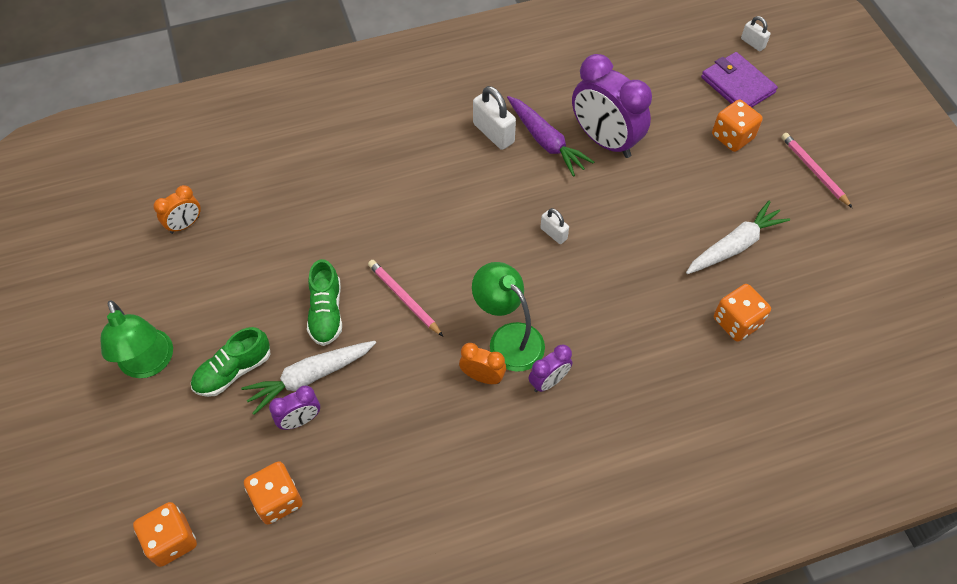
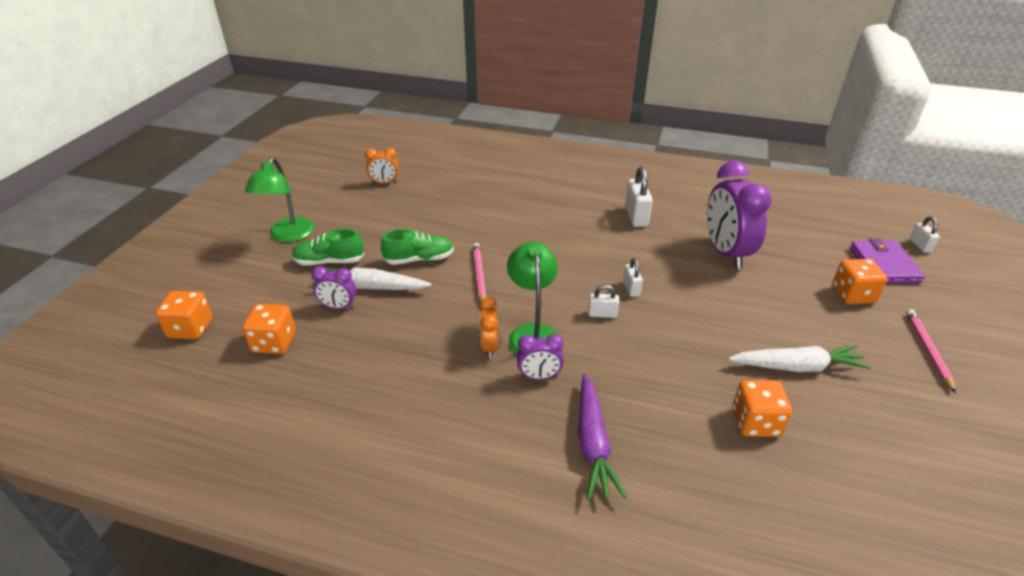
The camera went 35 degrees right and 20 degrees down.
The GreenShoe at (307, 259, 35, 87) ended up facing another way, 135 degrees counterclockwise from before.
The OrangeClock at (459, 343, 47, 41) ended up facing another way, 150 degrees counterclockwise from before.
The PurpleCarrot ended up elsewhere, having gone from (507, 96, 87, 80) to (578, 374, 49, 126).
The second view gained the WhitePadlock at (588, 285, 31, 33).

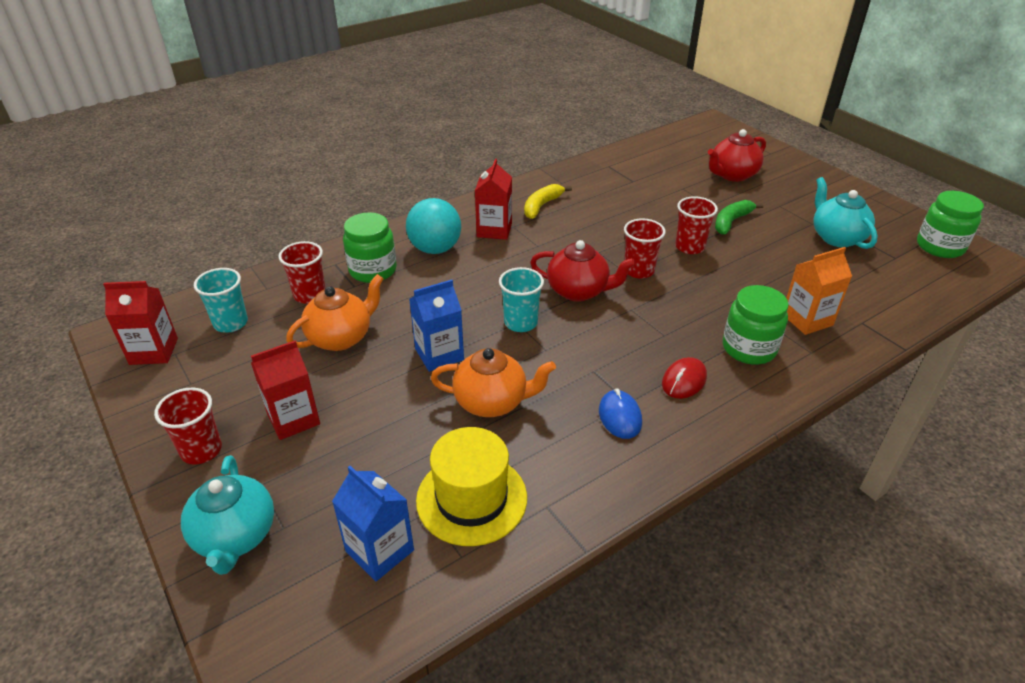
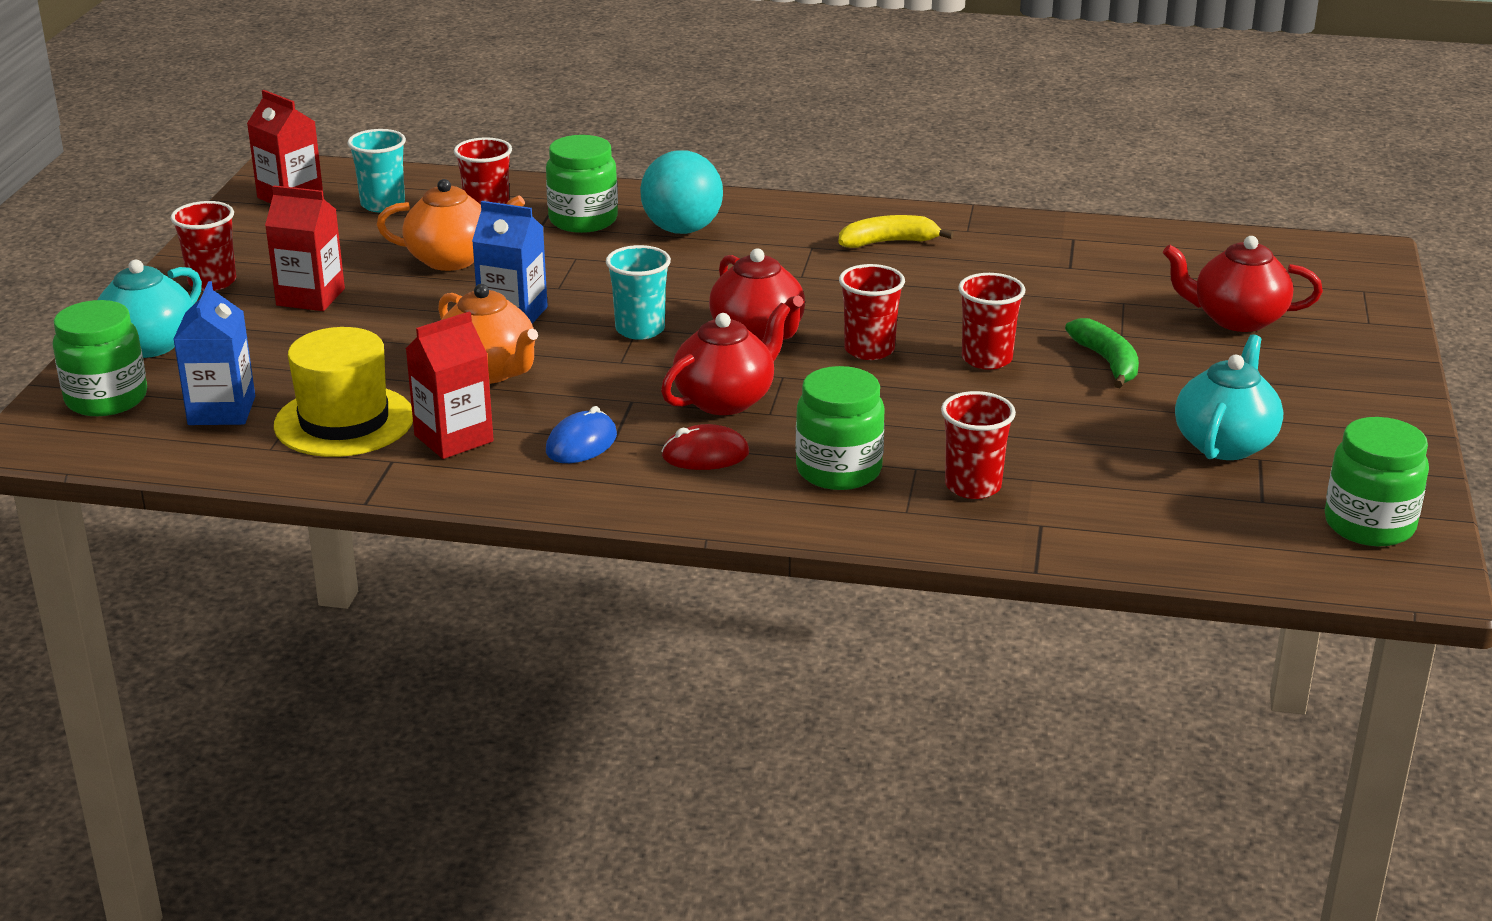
The camera went 45 degrees right and 10 degrees down.
The RedCarton ended up elsewhere, having gone from (475, 159, 37, 81) to (406, 311, 88, 148).
The GreenBanana at (715, 200, 49, 35) ended up facing another way, 75 degrees clockwise from before.
Where the OrangeCarton stood at (786, 247, 66, 88), the RedCup came to stand at (941, 391, 75, 108).
The second view gained the GreenJar at (53, 300, 94, 116).
The second view gained the RedTeapot at (661, 303, 130, 112).

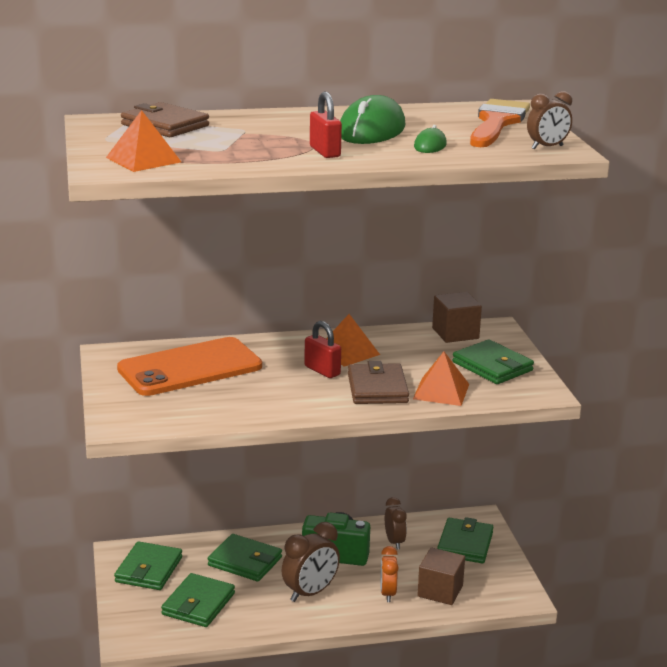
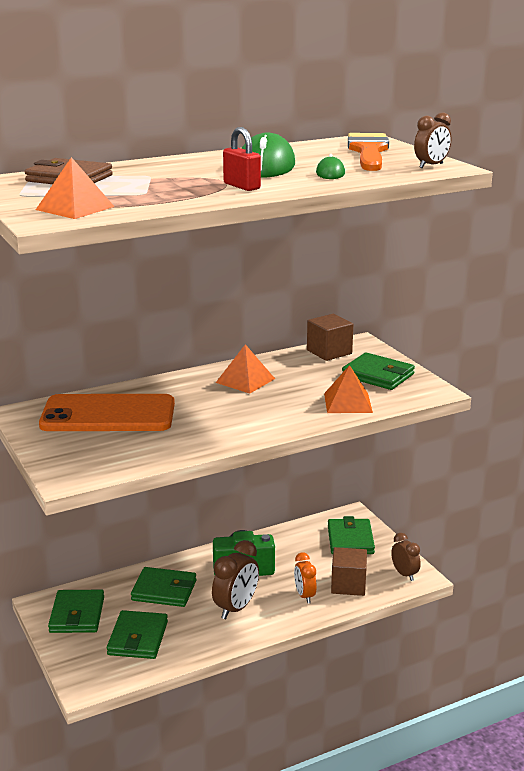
The camera went 15 degrees left and 0 degrees up.
The OrangePhone at (117, 337, 145, 59) ended up facing another way, 45 degrees clockwise from before.
The second view lost the RedPadlock at (304, 321, 37, 57).
The second view lost the BrownWallet at (348, 361, 61, 43).
The BrownClock ended up elsewhere, having gone from (385, 497, 22, 52) to (391, 533, 30, 48).

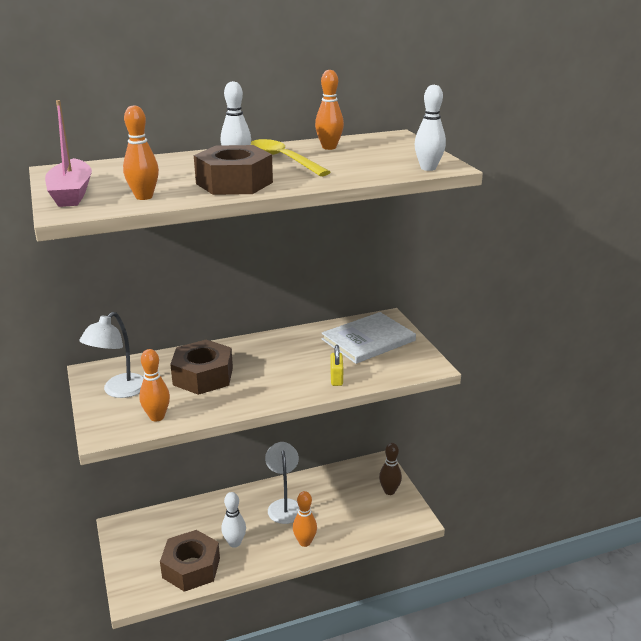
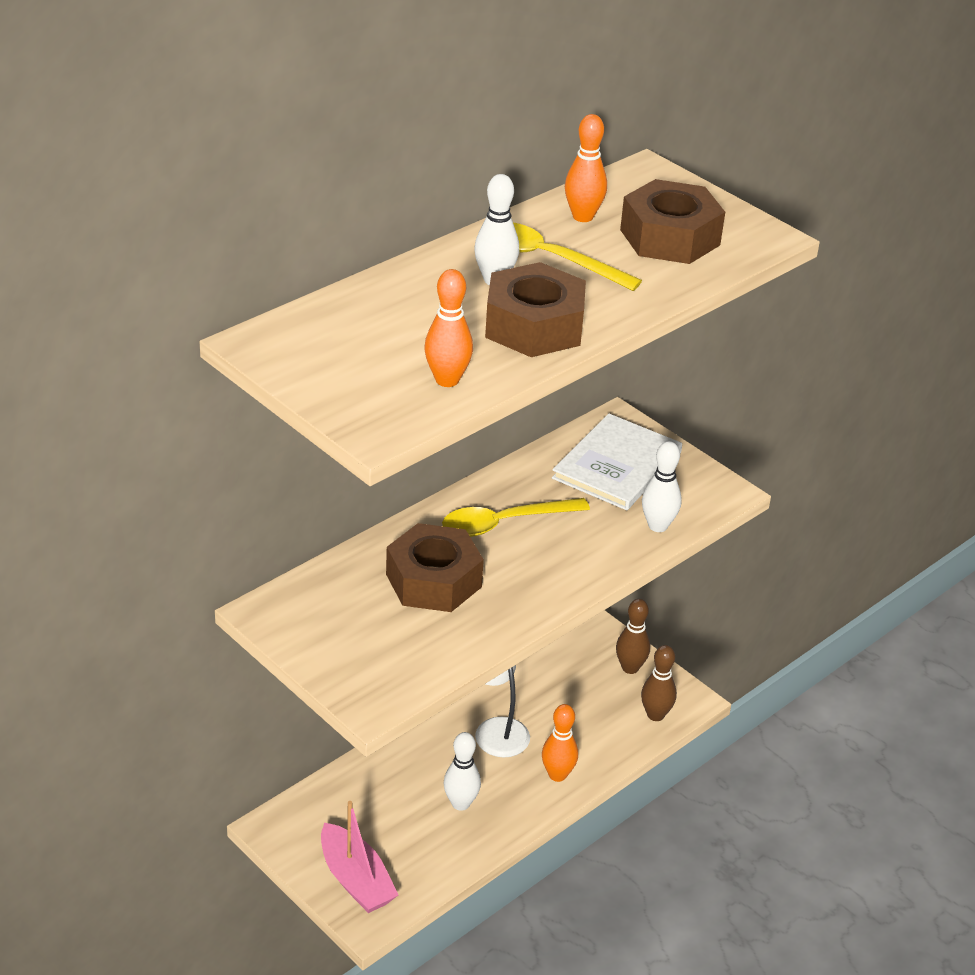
The camera went 25 degrees left and 10 degrees up.
The PinkBoat ended up elsewhere, having gone from (45, 100, 47, 107) to (321, 801, 77, 112).
The second view lost the WhiteLamp at (79, 312, 65, 86).
The second view lost the OrangeBowlingPin at (139, 349, 31, 72).
The BrownNut ended up elsewhere, having gone from (160, 530, 60, 62) to (620, 179, 105, 85).
The second view lost the YellowPadlock at (330, 345, 13, 41).
The WhiteBowlingPin ended up elsewhere, having gone from (414, 85, 32, 86) to (642, 441, 40, 91).
The second view gained the YellowSpoon at (442, 498, 148, 39).
The second view gained the BrownBowlingPin at (641, 645, 36, 76).

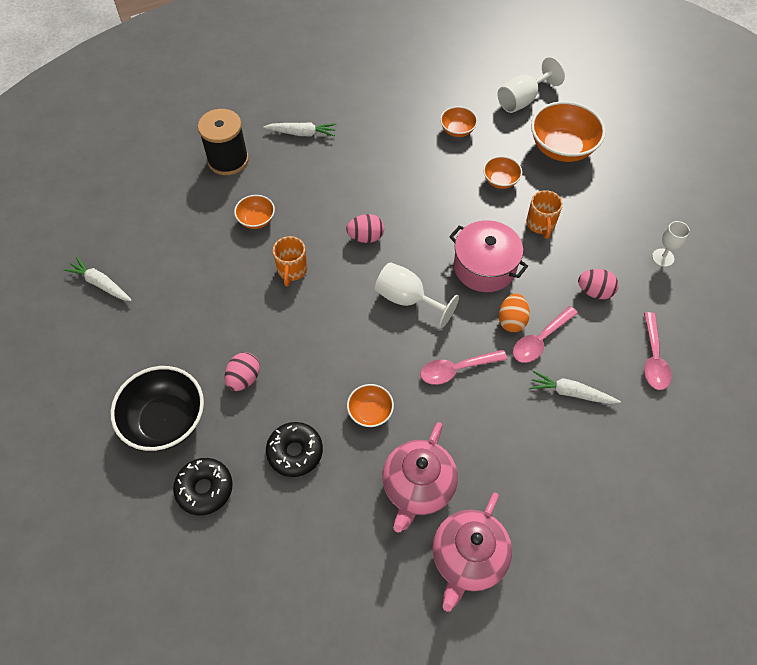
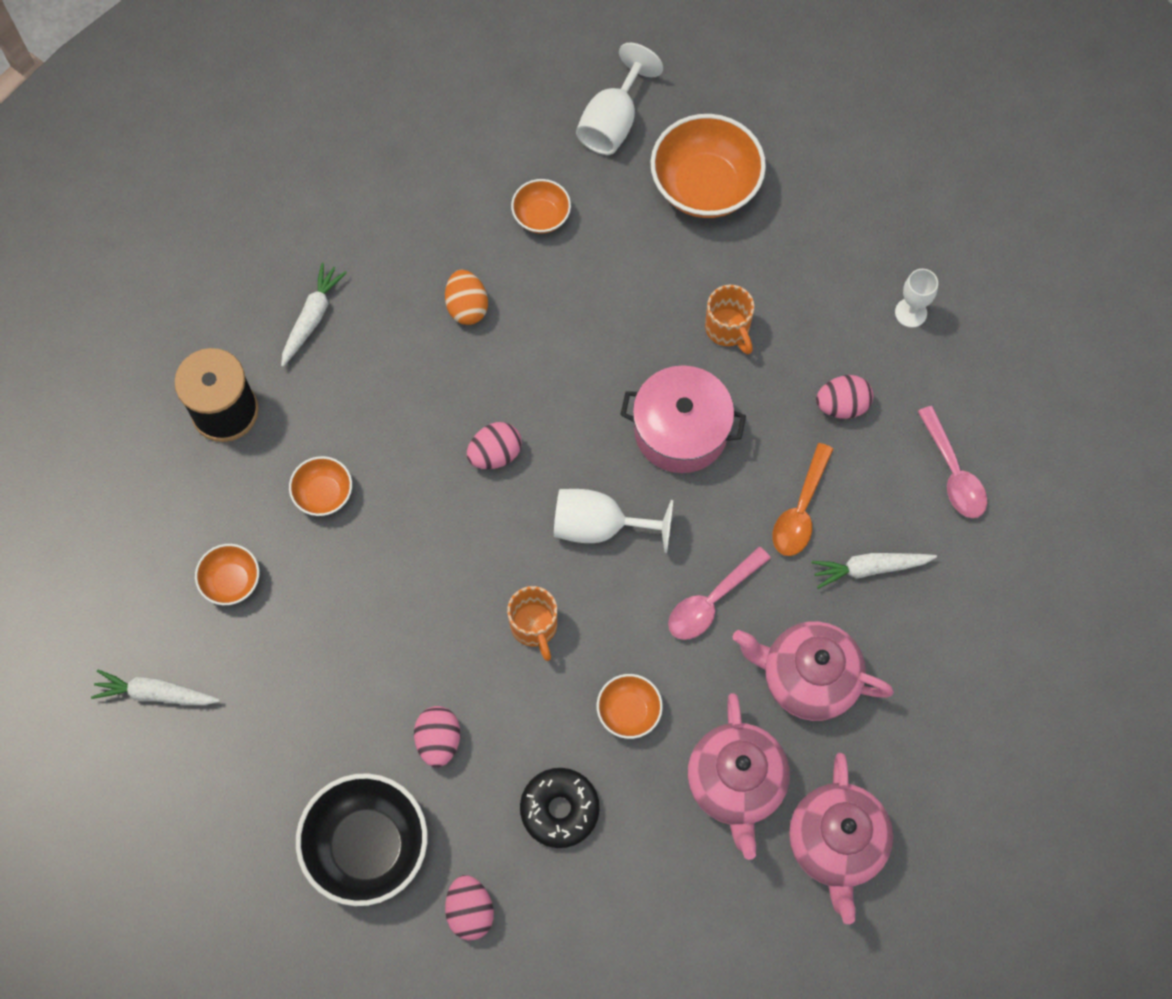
The camera went 25 degrees left and 10 degrees up.
Where the BlackDonut stood at (173, 458, 60, 57), the PinkEgg came to stand at (445, 875, 49, 65).
The WhiteCarrot at (263, 122, 73, 15) ended up facing another way, 45 degrees counterclockwise from before.
The OrangeMug ended up elsewhere, having gone from (273, 236, 34, 51) to (507, 586, 50, 75).
The OrangeBowl ended up elsewhere, having gone from (483, 156, 39, 33) to (195, 544, 64, 61).
The OrangeEgg ended up elsewhere, having gone from (499, 293, 31, 39) to (445, 270, 43, 55).
What was the PinkSpoon at (513, 306, 65, 57) turned into the OrangeSpoon at (773, 443, 60, 113).
The second view gained the PinkTeapot at (733, 621, 161, 100).

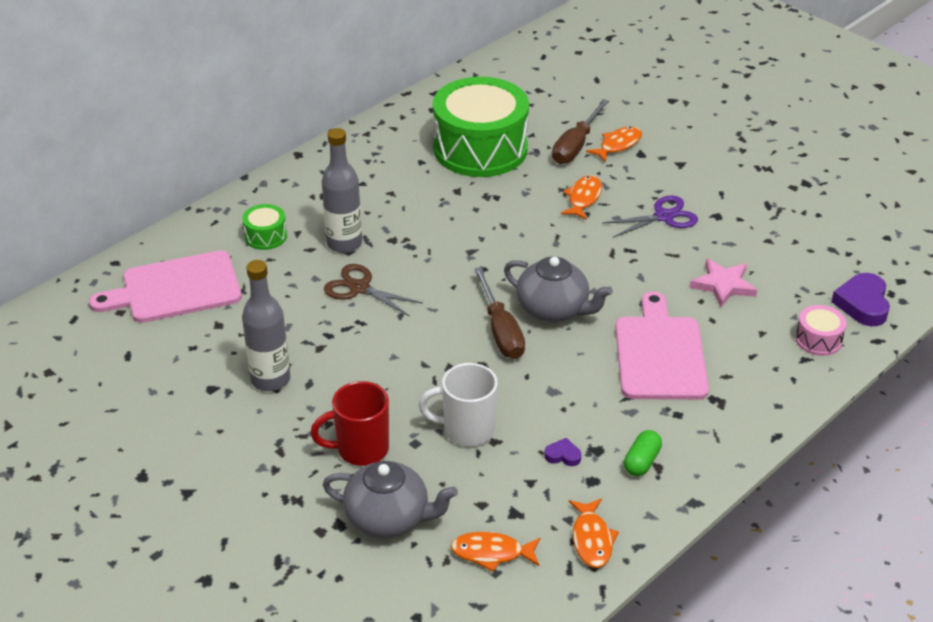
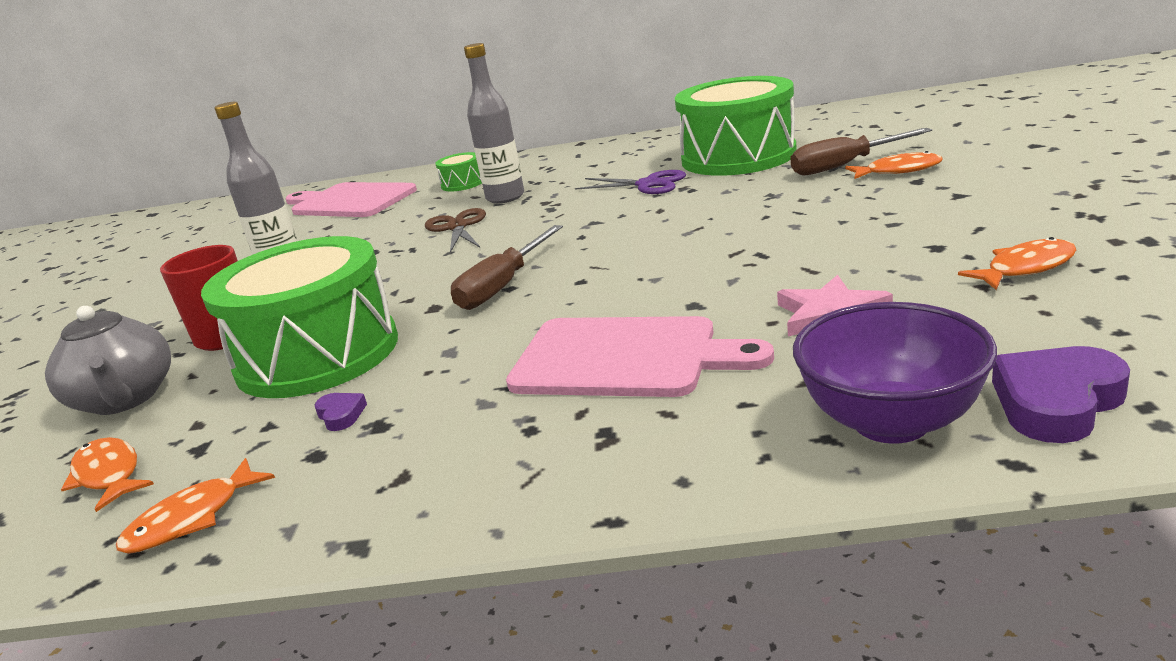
The camera went 50 degrees right and 15 degrees down.
Where the WhiteMug stood at (418, 363, 80, 83), the GreenDrum came to stand at (201, 236, 197, 162).
The second view lost the GreyTeapot at (504, 257, 109, 66).
The OrangeFish ended up elsewhere, having gone from (561, 175, 41, 45) to (958, 237, 118, 53).
The PurpleScissors ended up elsewhere, having gone from (602, 196, 96, 42) to (575, 170, 111, 24).
The PinkCuttingBoard at (615, 291, 94, 109) ended up facing another way, 60 degrees clockwise from before.
The second view lost the GreenCapsule at (624, 430, 38, 46).
Where the PinkDrum stood at (795, 305, 52, 51), the PurpleBowl came to stand at (793, 302, 204, 142).

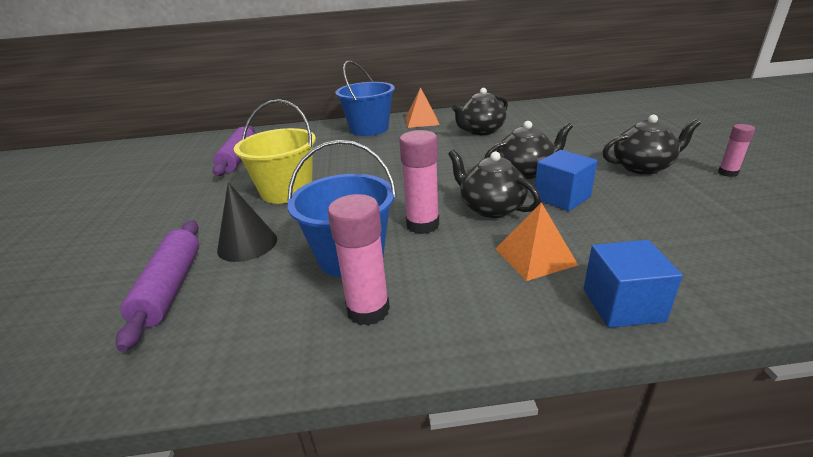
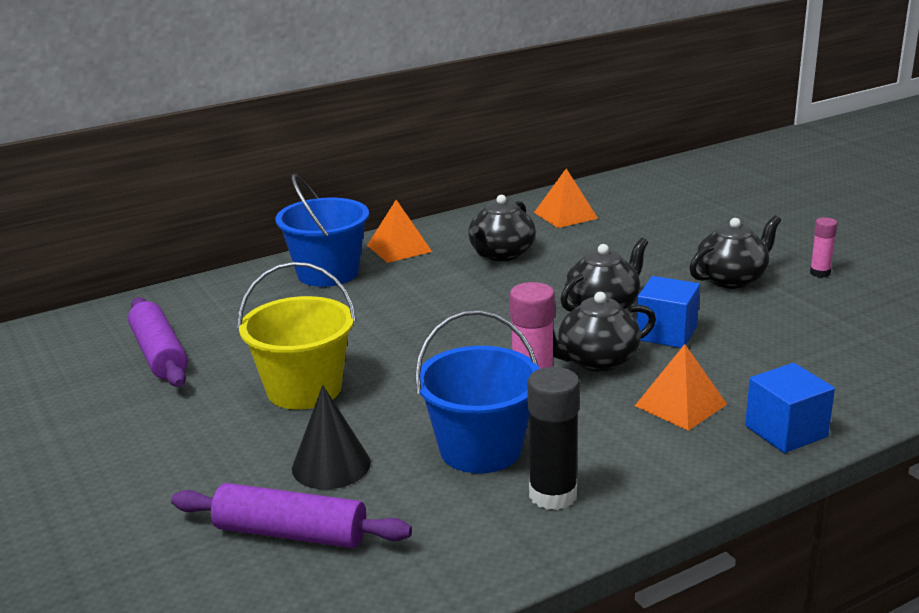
The camera went 25 degrees left and 5 degrees down.
The PurpleRollingPin at (116, 221, 83, 131) ended up facing another way, 45 degrees counterclockwise from before.
What was the PinkGlueStick at (328, 194, 62, 132) turned into the BlackGlueStick at (527, 367, 53, 143).
The BlackTeapot at (448, 150, 93, 68) ended up facing another way, 45 degrees counterclockwise from before.
The second view gained the OrangePyramid at (534, 169, 64, 59).

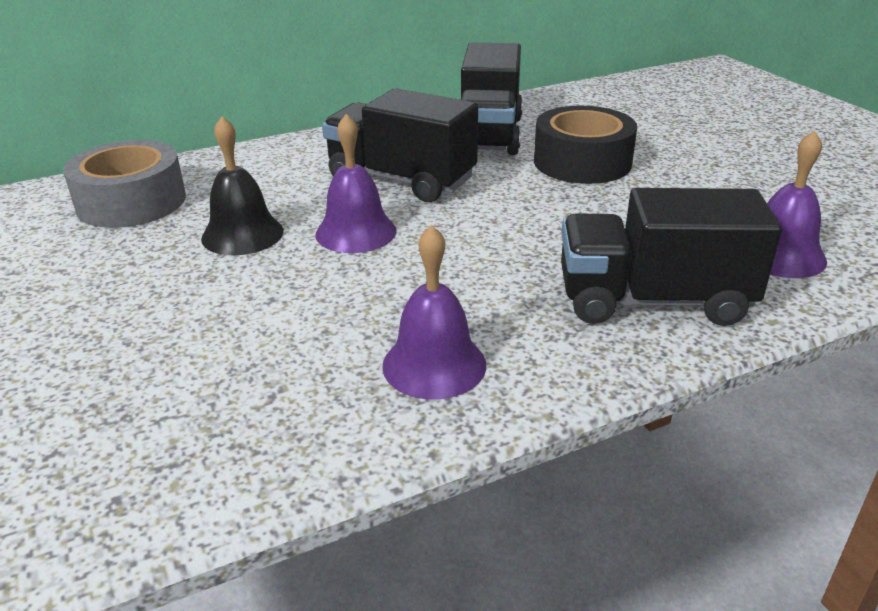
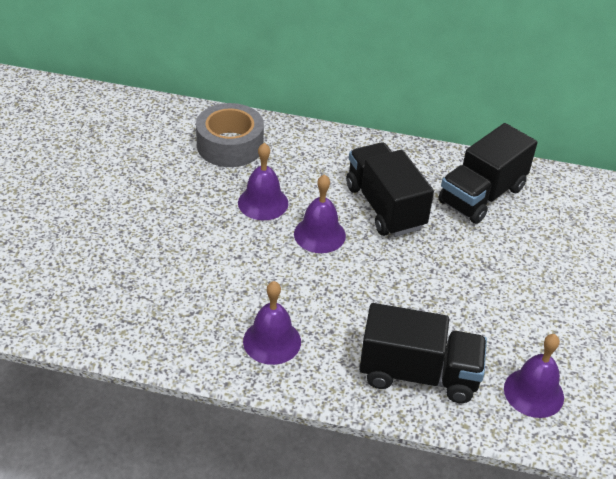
The camera went 35 degrees right and 10 degrees up.
What was the BlackBell at (201, 116, 83, 139) turned into the PurpleBell at (238, 143, 50, 77).
The second view lost the BlackTape at (534, 106, 103, 78).
The BlackTruck at (561, 188, 221, 138) ended up facing another way, 150 degrees clockwise from before.

